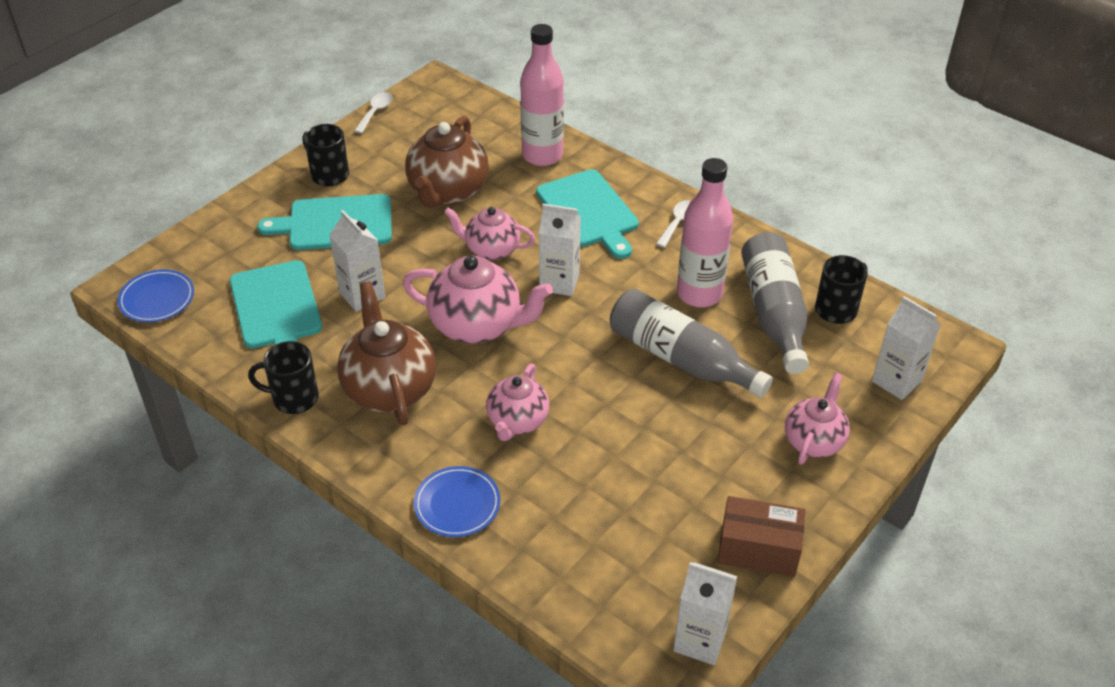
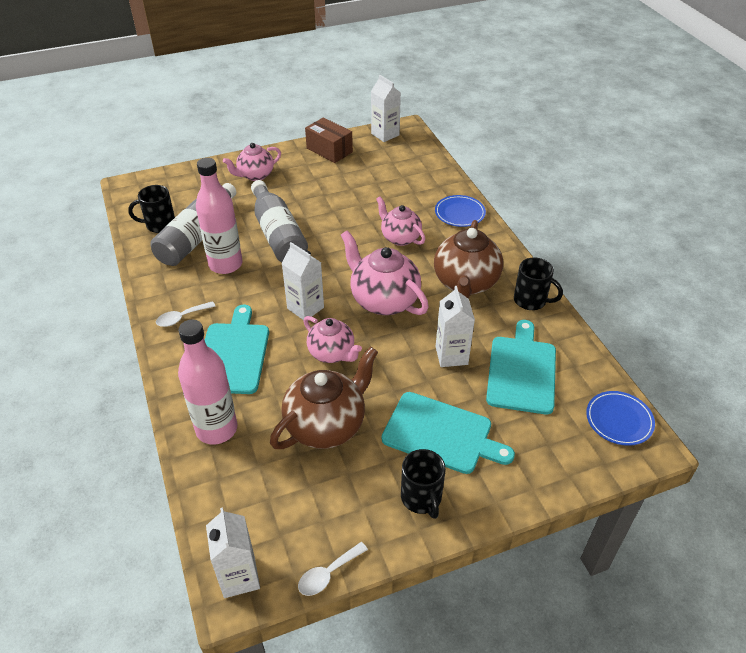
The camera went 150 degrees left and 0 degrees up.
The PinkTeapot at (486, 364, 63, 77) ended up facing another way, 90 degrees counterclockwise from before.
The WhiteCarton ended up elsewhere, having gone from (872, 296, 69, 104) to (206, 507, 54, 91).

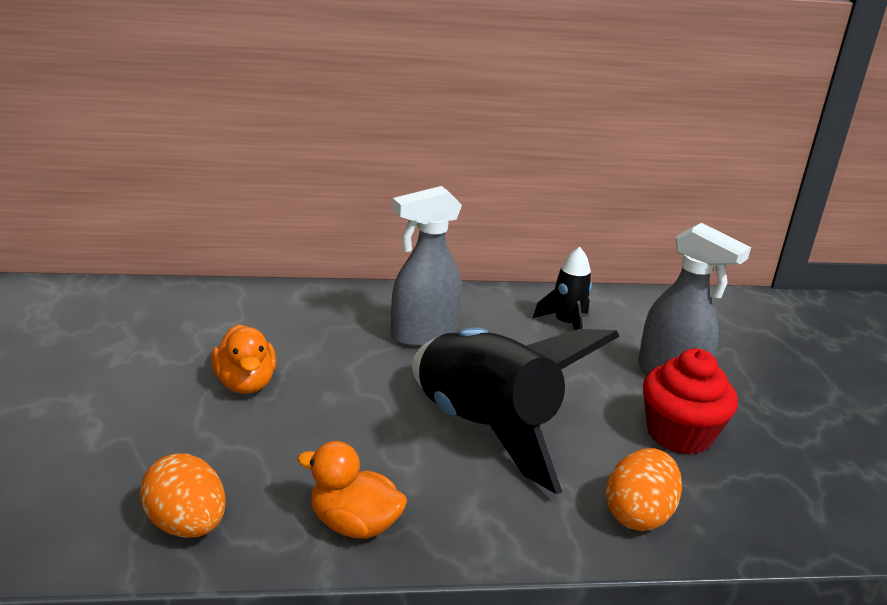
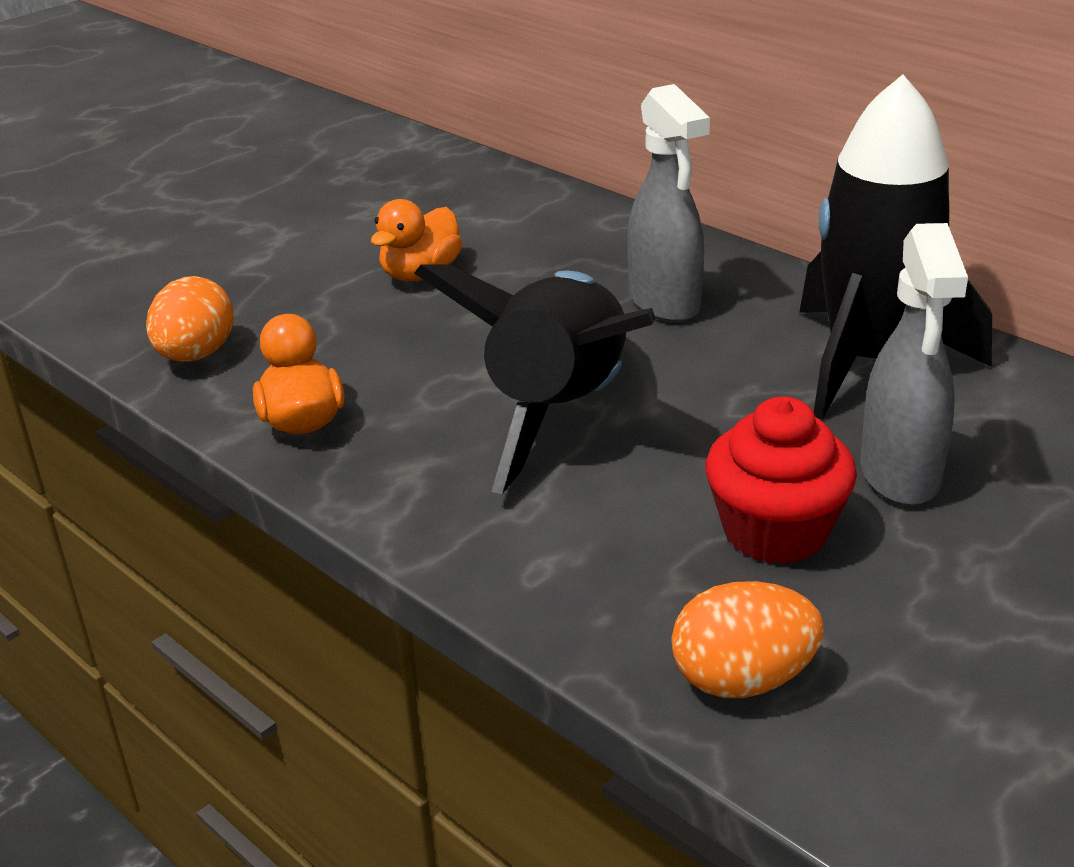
The camera went 55 degrees right and 5 degrees up.
The GreySprayBottle at (391, 186, 71, 161) ended up facing another way, 135 degrees counterclockwise from before.
The size of the BlackRocket at (533, 247, 59, 83) changed by a factor of 2.17.
The OrangeEgg ended up elsewhere, having gone from (606, 448, 76, 83) to (671, 581, 153, 117).

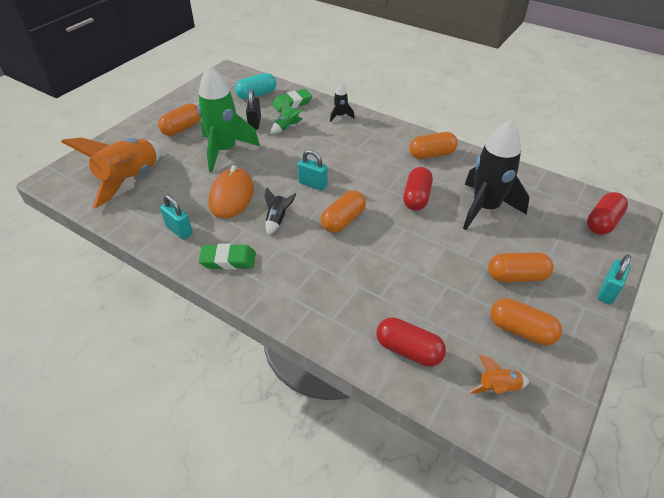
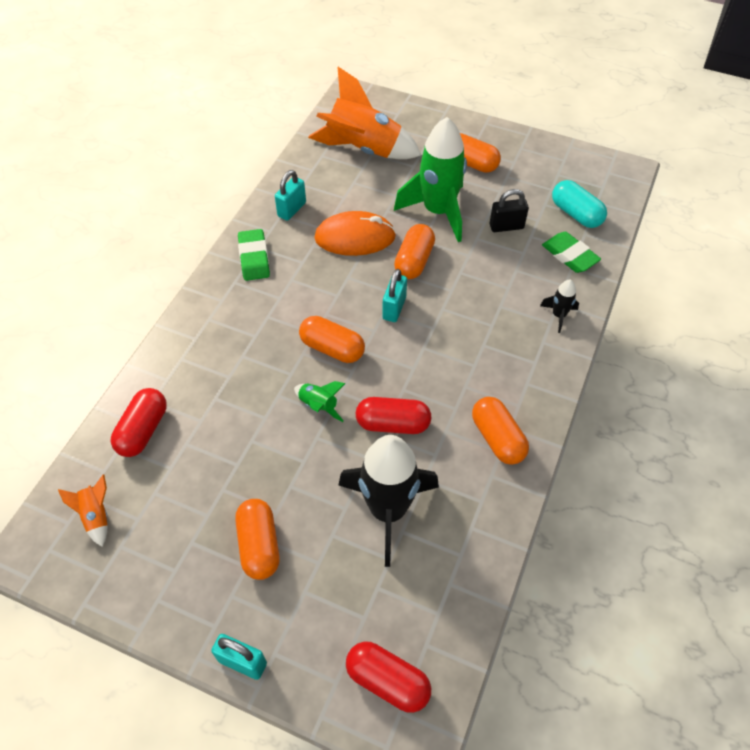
The camera went 80 degrees right and 10 degrees up.
The second view lost the BlackRocket at (265, 187, 31, 48).
The GreenRocket ended up elsewhere, having gone from (271, 99, 33, 35) to (294, 381, 51, 41).
The OrangeCapsule ended up elsewhere, having gone from (490, 298, 72, 48) to (394, 224, 41, 55).

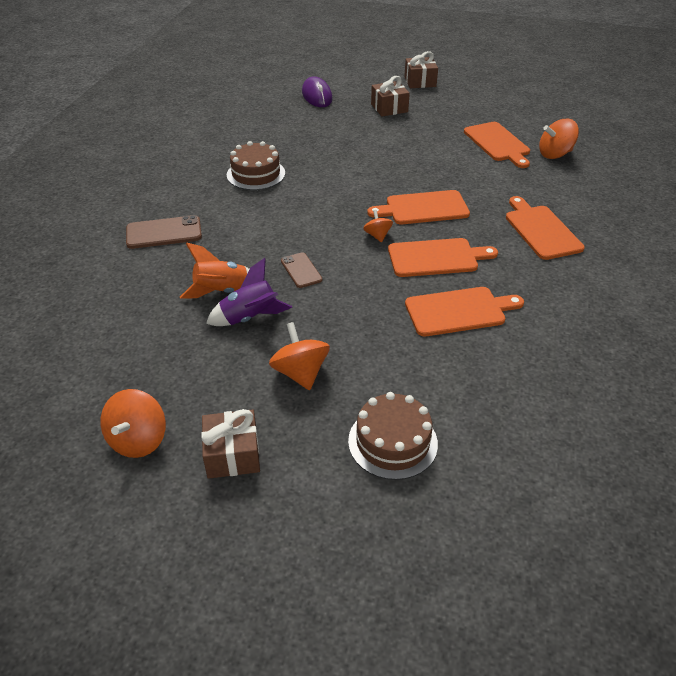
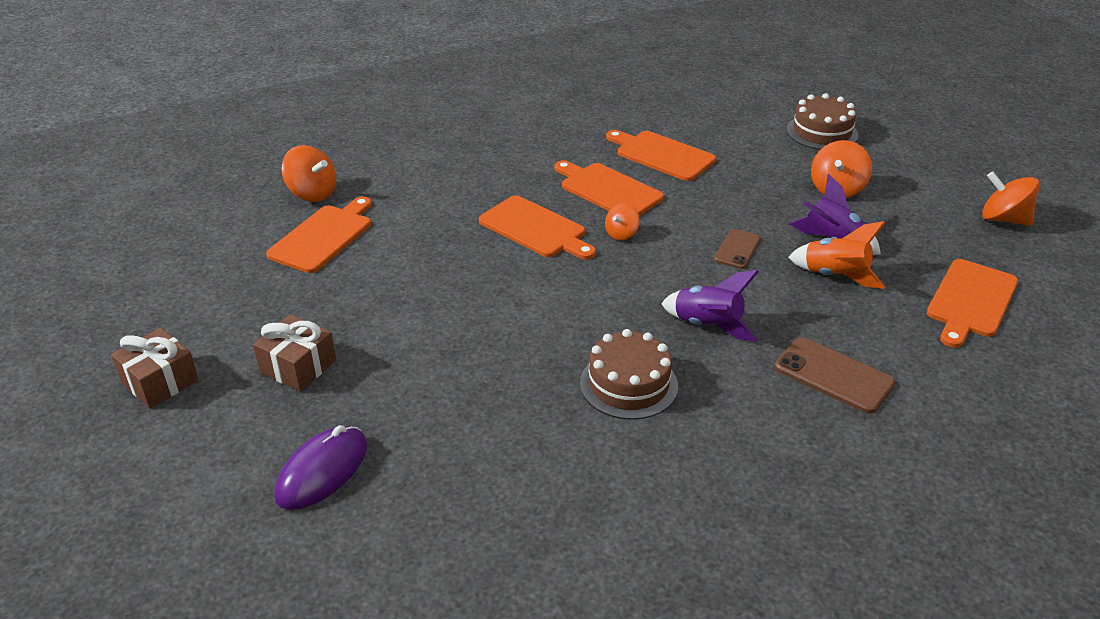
The camera went 130 degrees left and 5 degrees down.
The OrangeSpinningTop at (101, 389, 65, 69) ended up facing another way, 120 degrees counterclockwise from before.
The second view lost the BrownGift at (201, 409, 59, 70).
The OrangeCuttingBoard ended up elsewhere, having gone from (506, 196, 79, 64) to (927, 259, 91, 89).
The second view gained the PurpleRocket at (661, 270, 98, 72).

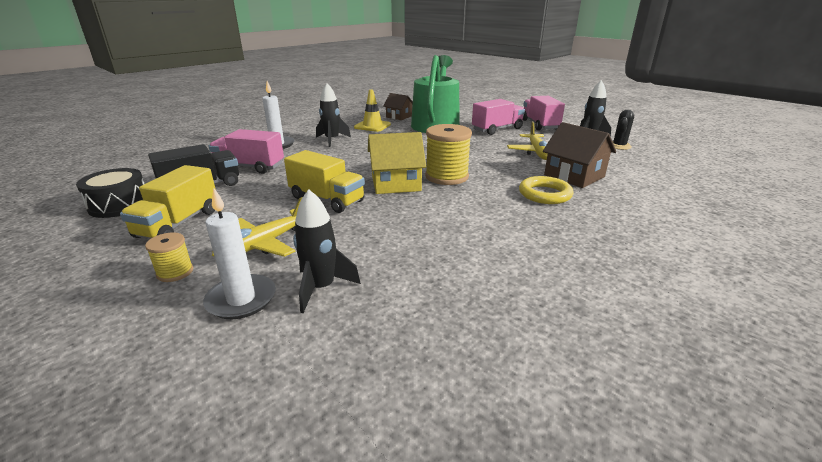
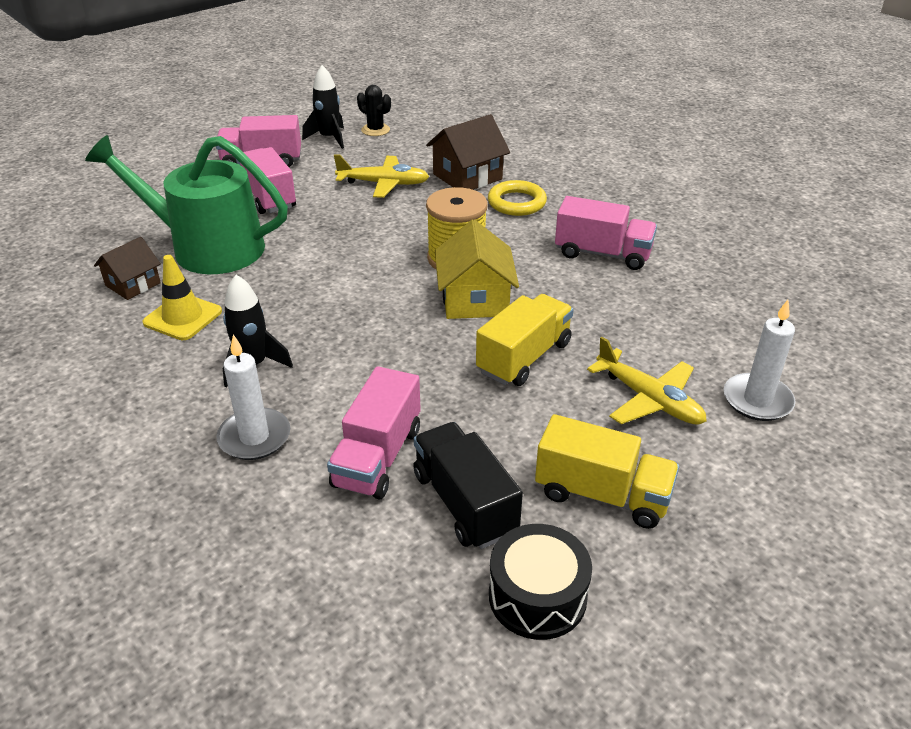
The camera went 85 degrees left and 10 degrees up.
The second view lost the YellowSpool at (145, 232, 48, 50).
The second view lost the BlackRocket at (293, 189, 68, 124).
The second view gained the PinkTruck at (555, 196, 102, 74).

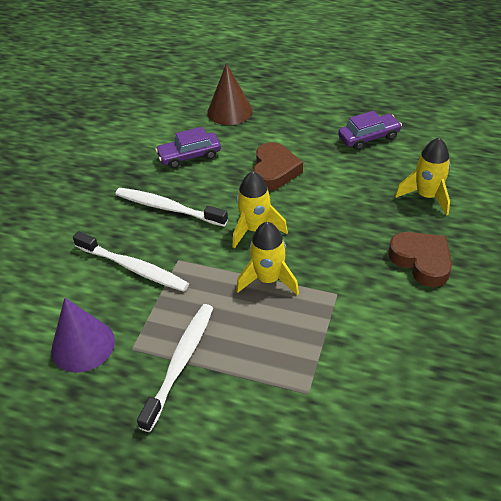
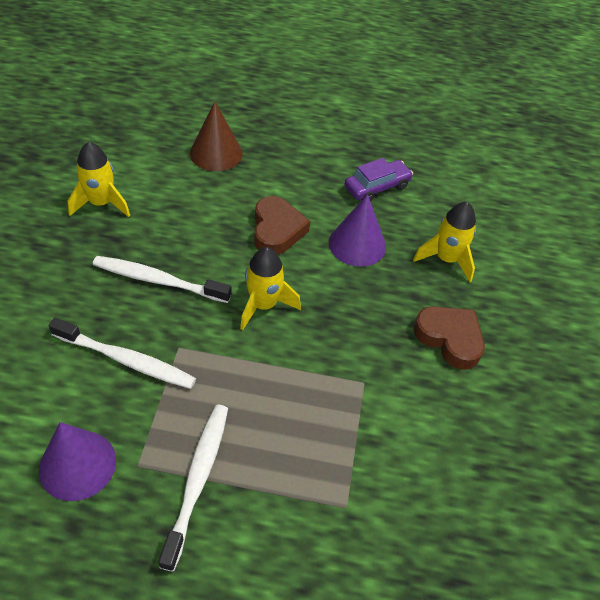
The camera went 15 degrees left and 5 degrees up.
The second view lost the PurpleCar at (155, 127, 66, 41).
The YellowRocket ended up elsewhere, having gone from (236, 222, 63, 74) to (68, 142, 62, 75).
The second view gained the PurpleCone at (329, 194, 57, 73).

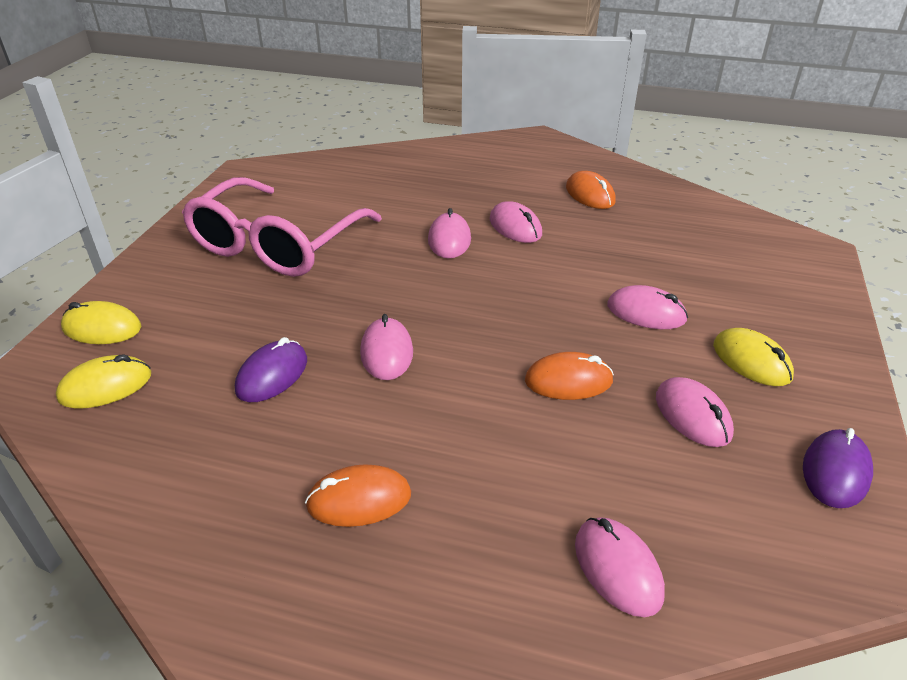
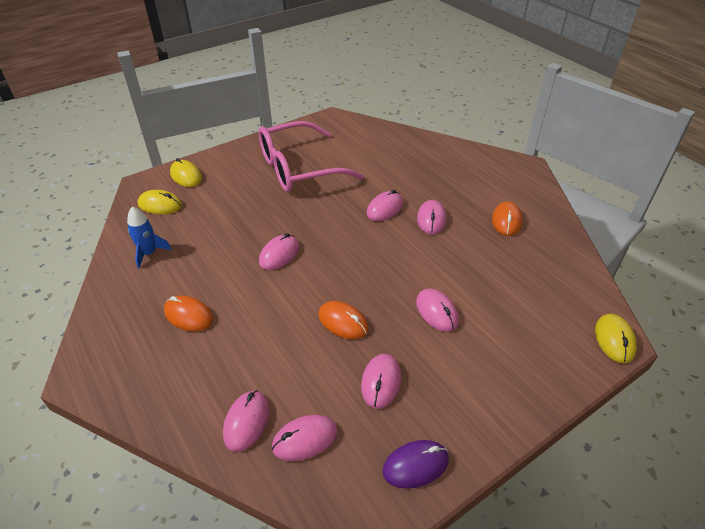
The camera went 40 degrees right and 5 degrees up.
The second view lost the PurpleMouse at (235, 337, 72, 65).
The YellowMouse ended up elsewhere, having gone from (713, 328, 81, 58) to (595, 314, 42, 49).
The second view gained the BlueRocket at (127, 207, 44, 62).
The second view gained the PinkMouse at (272, 415, 66, 46).

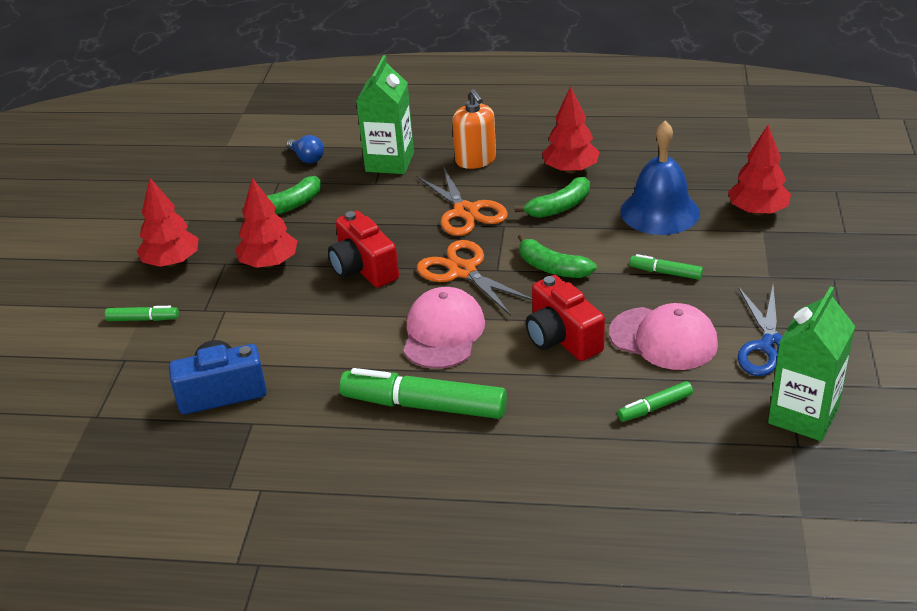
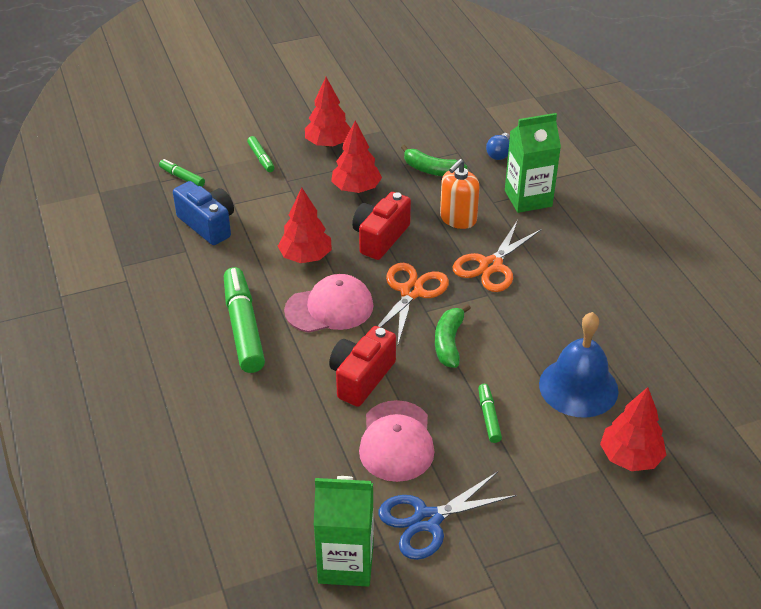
The camera went 60 degrees right and 5 degrees up.
The OrangeSoapDispenser ended up elsewhere, having gone from (452, 89, 44, 80) to (440, 159, 40, 70).
The second view lost the GreenBanana at (515, 177, 75, 41).
The RedTree ended up elsewhere, having gone from (542, 87, 58, 86) to (278, 187, 54, 76).
The GreenMarker ended up elsewhere, having gone from (617, 381, 76, 41) to (159, 159, 46, 28).

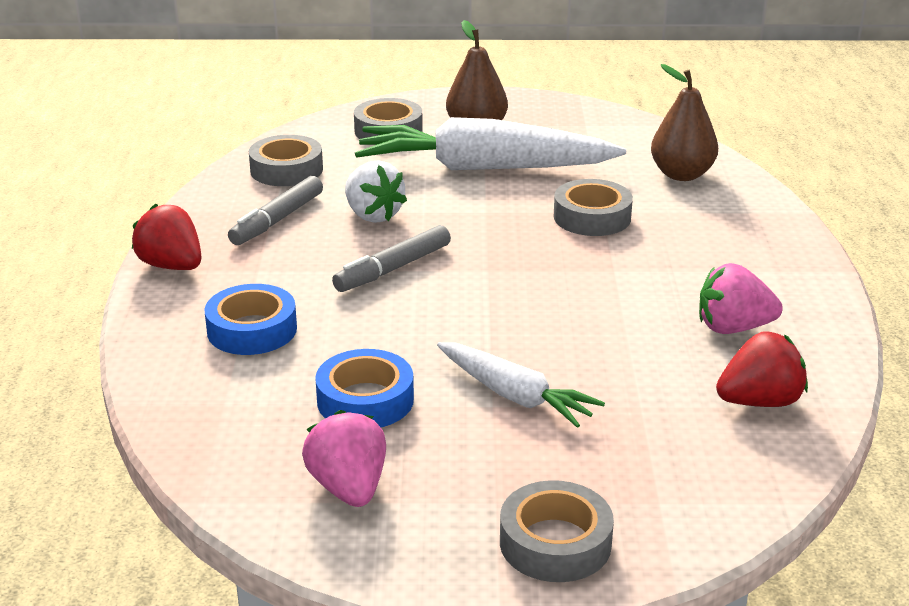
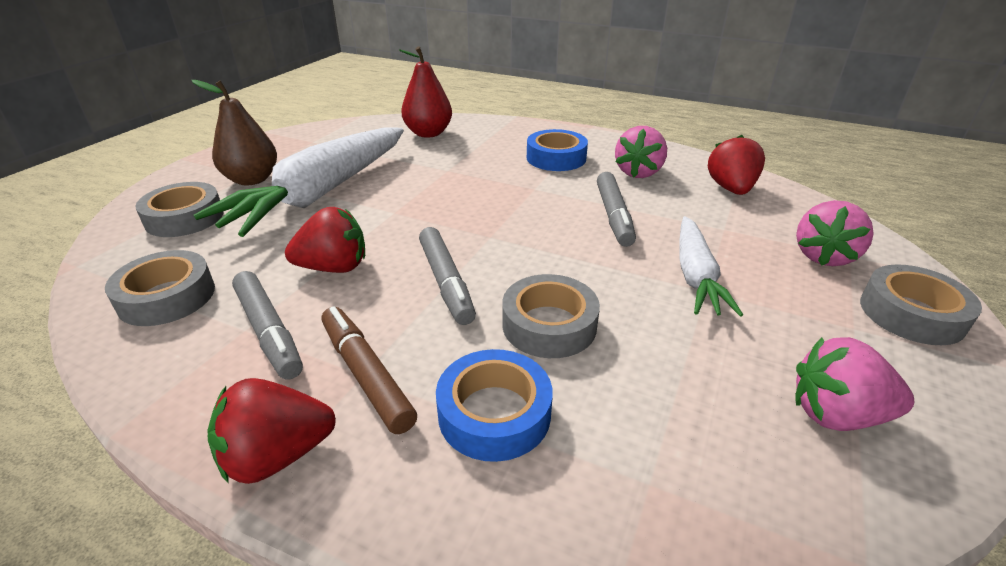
The camera went 65 degrees left and 5 degrees up.
The BlueTape ended up elsewhere, having gone from (315, 349, 99, 78) to (527, 129, 61, 42).
What was the WhiteStrawberry at (345, 160, 62, 63) turned into the RedStrawberry at (285, 207, 80, 66).
The WhiteCarrot at (437, 342, 168, 86) ended up facing another way, 120 degrees clockwise from before.
The GreyTape ended up elsewhere, having gone from (554, 179, 79, 57) to (502, 274, 98, 84).
What was the BrownPear at (651, 64, 67, 117) turned into the RedPear at (399, 47, 53, 91).
The second view gained the BrownMarker at (322, 306, 95, 128).
The second view gained the GreyMarker at (597, 172, 39, 75).
The second view gained the PinkStrawberry at (796, 200, 78, 66).

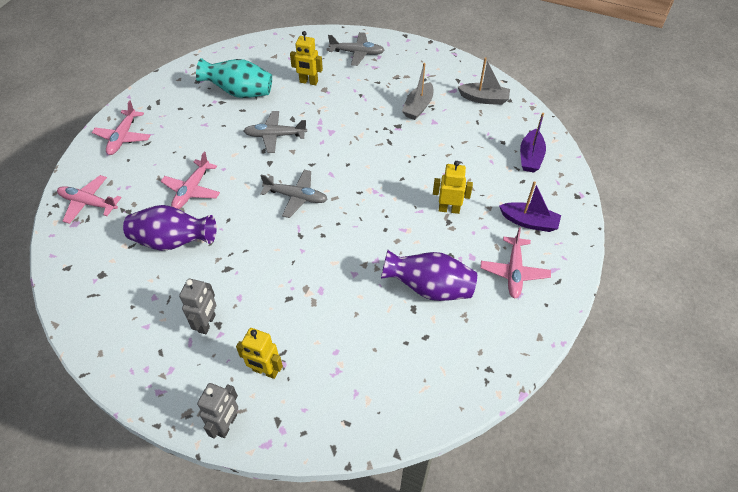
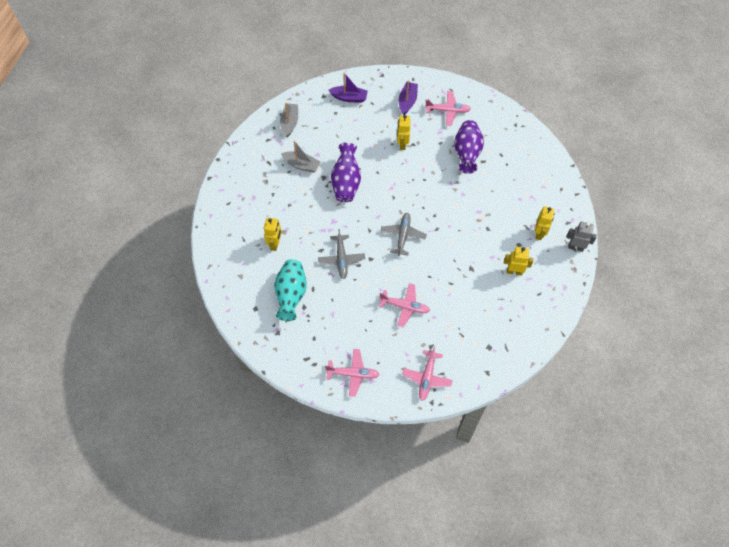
The camera went 95 degrees left and 10 degrees up.
The PurpleVase ended up elsewhere, having gone from (123, 205, 94, 46) to (331, 143, 30, 59).
What was the GreyRobot at (179, 279, 37, 55) turned into the YellowRobot at (504, 247, 30, 29).
The second view lost the GreyPlane at (328, 32, 57, 34).

